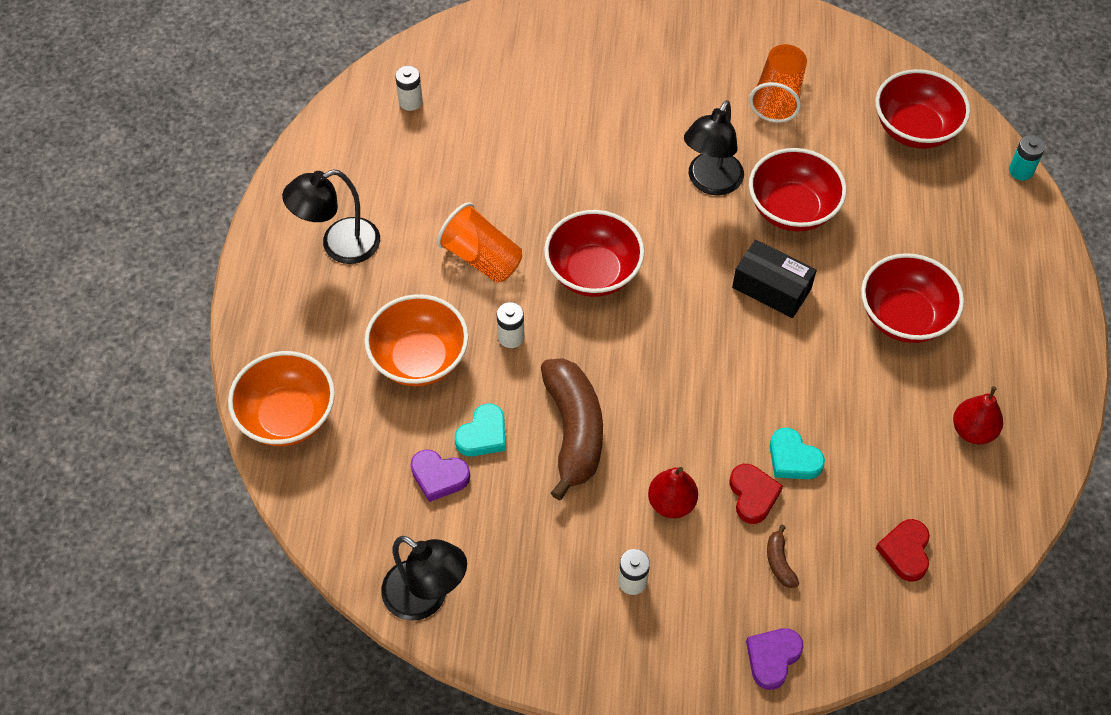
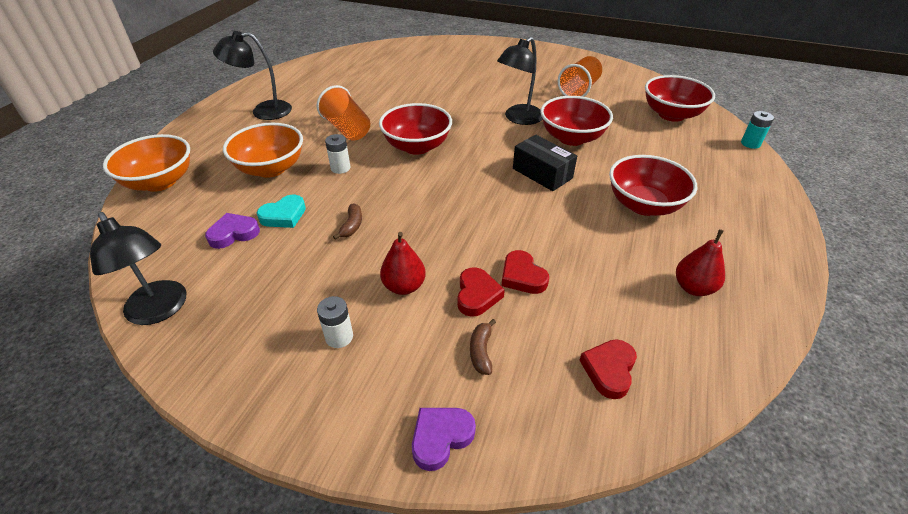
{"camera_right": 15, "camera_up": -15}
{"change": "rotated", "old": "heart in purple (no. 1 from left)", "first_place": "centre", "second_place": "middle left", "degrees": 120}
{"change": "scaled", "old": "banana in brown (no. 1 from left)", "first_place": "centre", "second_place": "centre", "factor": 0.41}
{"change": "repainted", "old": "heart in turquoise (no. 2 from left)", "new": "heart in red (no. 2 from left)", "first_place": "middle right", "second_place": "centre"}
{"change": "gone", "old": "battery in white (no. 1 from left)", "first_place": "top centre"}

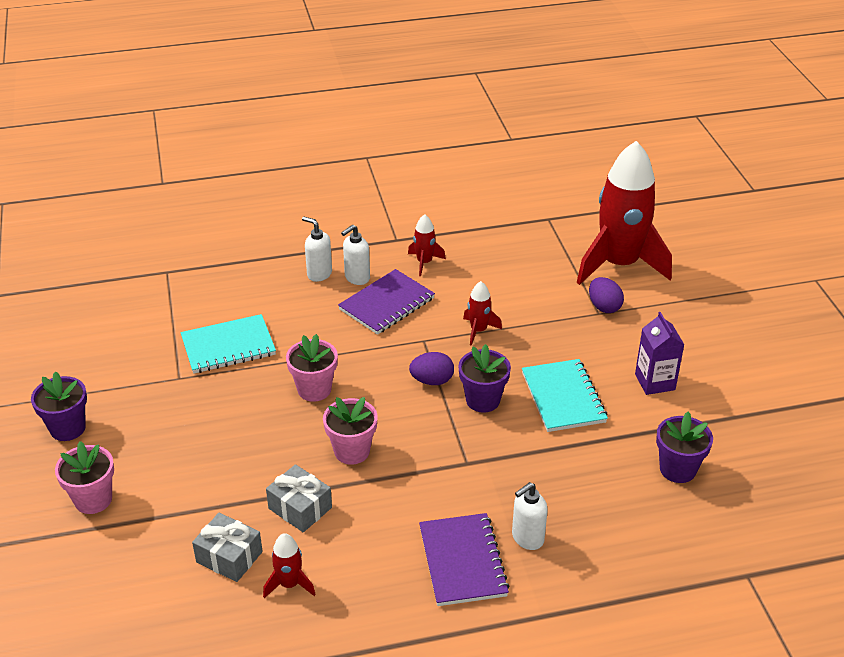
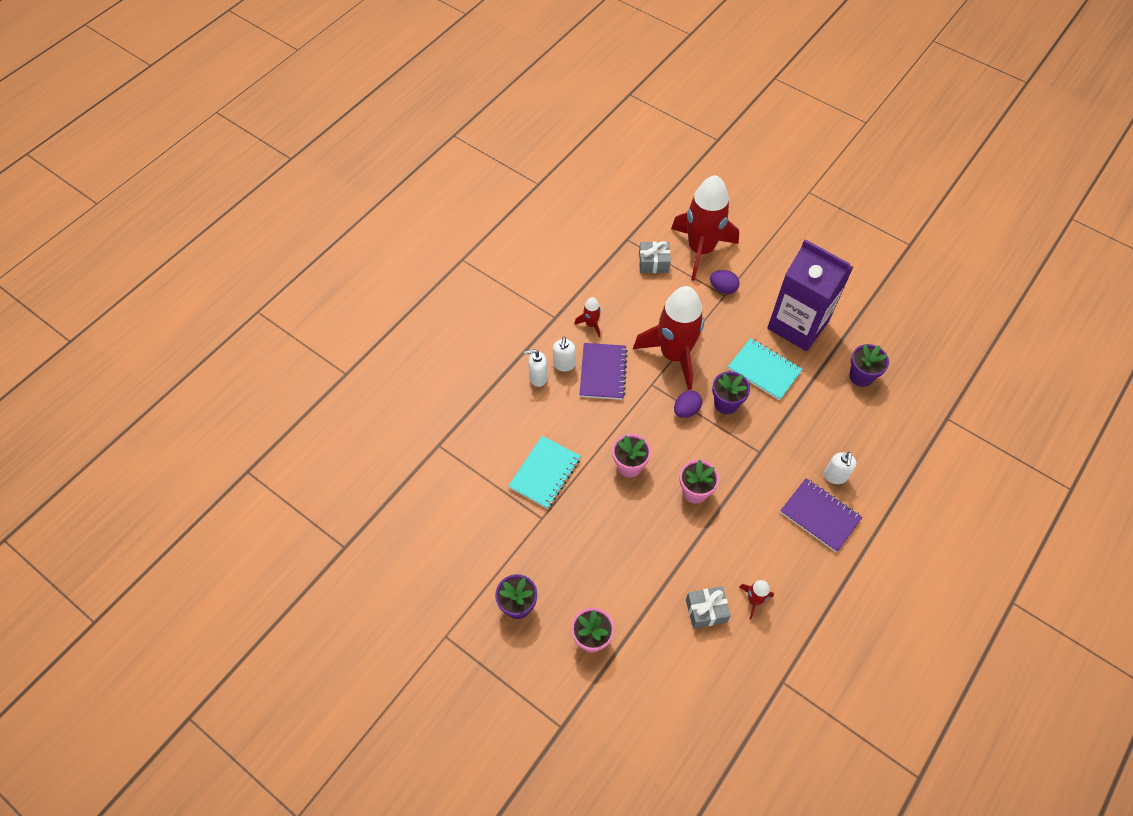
{"camera_right": -40, "camera_up": 20}
{"change": "scaled", "old": "rocket in red (no. 3 from left in the first image)", "first_place": "centre", "second_place": "centre", "factor": 2.43}
{"change": "shifted", "old": "gift in grey (no. 2 from left in the first image)", "new": "gift in grey (no. 1 from left)", "first_place": "bottom centre", "second_place": "top centre"}
{"change": "scaled", "old": "carton in purple", "first_place": "middle right", "second_place": "middle right", "factor": 2.12}

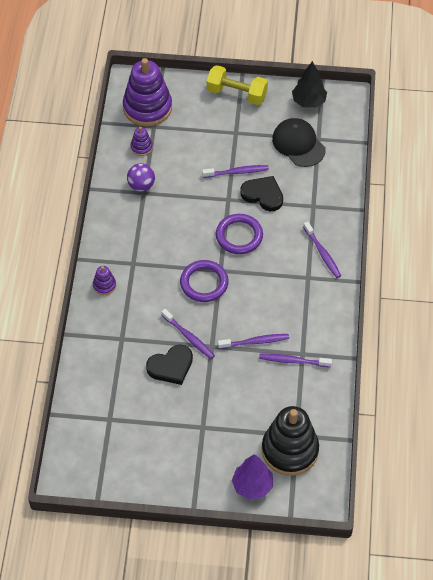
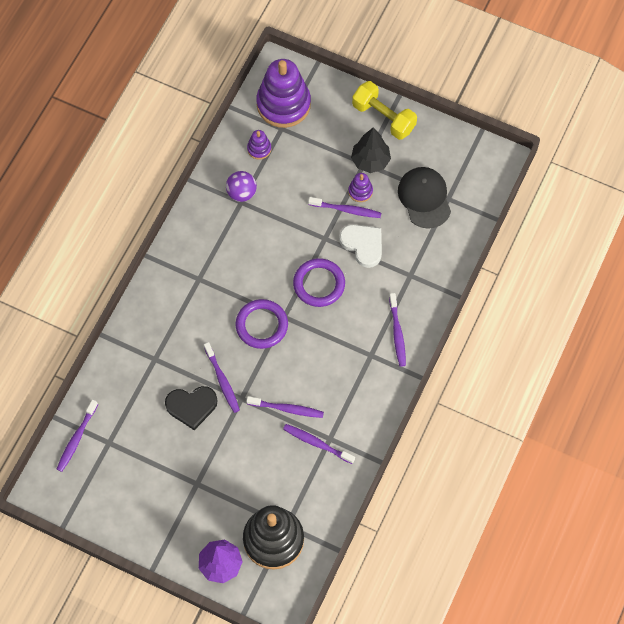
{"camera_right": 20, "camera_up": 10}
{"change": "new", "new": "toothbrush in purple (no. 1 from left)", "second_place": "bottom left"}
{"change": "repainted", "old": "heart in black (no. 2 from left)", "new": "heart in white", "first_place": "top centre", "second_place": "centre"}
{"change": "shifted", "old": "stacking toy in purple (no. 1 from left in the first image)", "new": "stacking toy in purple (no. 3 from left)", "first_place": "middle left", "second_place": "top centre"}
{"change": "shifted", "old": "tree in black", "first_place": "top right", "second_place": "top centre"}

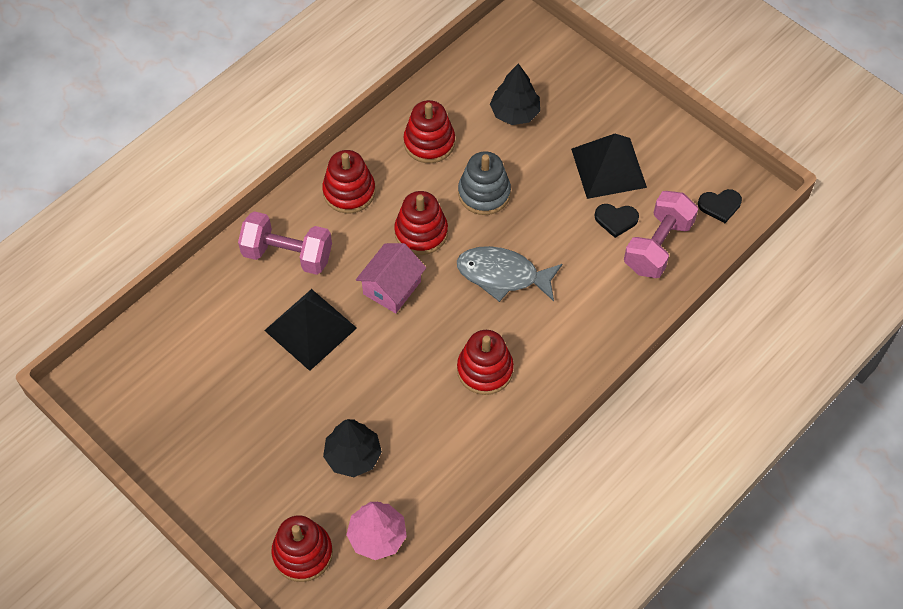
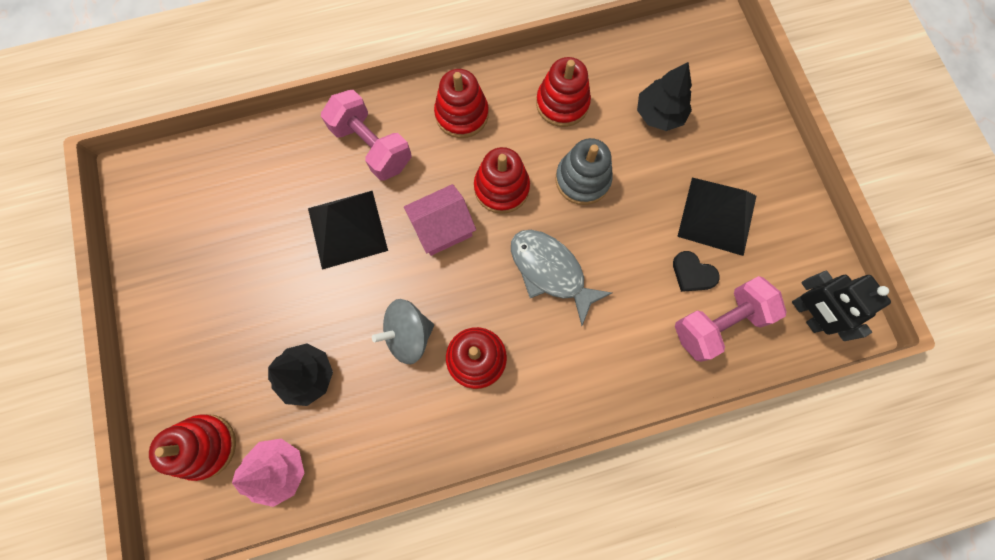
{"camera_right": 30, "camera_up": 15}
{"change": "new", "new": "spinning top in grey", "second_place": "centre"}
{"change": "swapped", "old": "heart in black (no. 2 from left)", "new": "robot in black", "first_place": "middle right", "second_place": "middle right"}

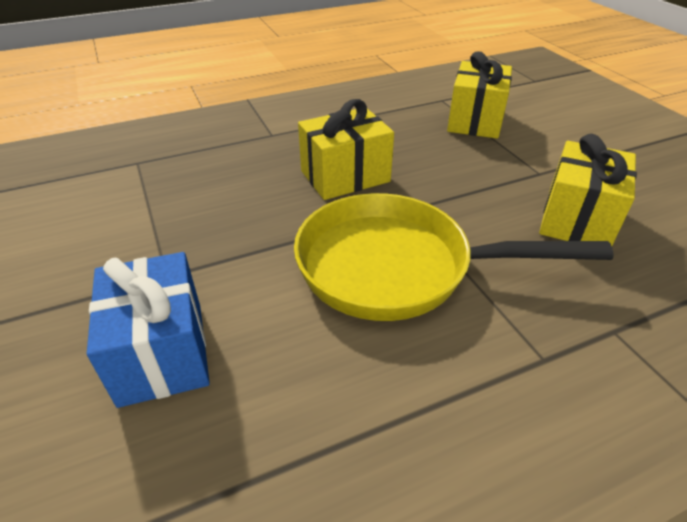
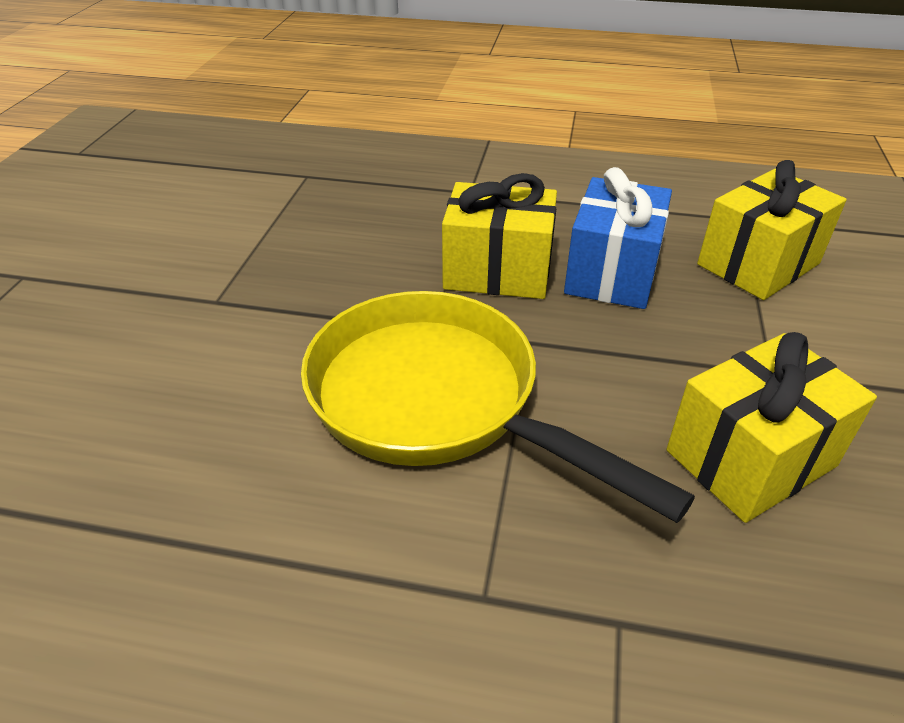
{"camera_right": 35, "camera_up": 0}
{"change": "shifted", "old": "gift in blue", "first_place": "middle left", "second_place": "top right"}

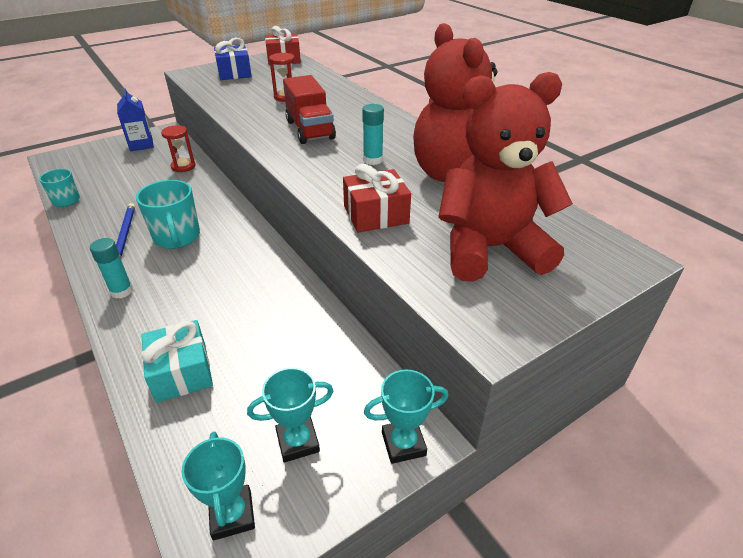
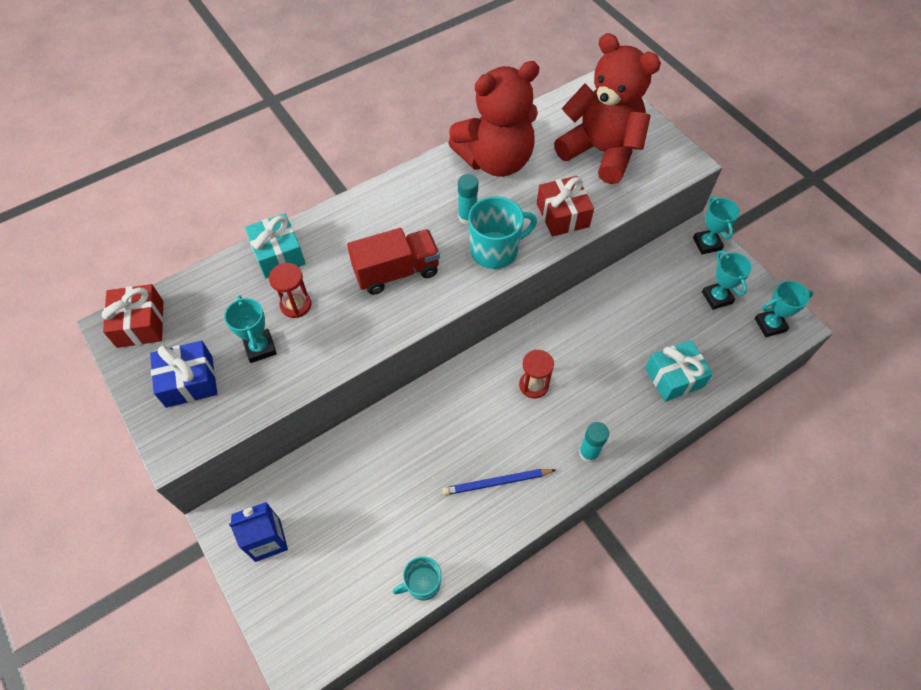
{"camera_right": -90, "camera_up": 20}
{"change": "new", "new": "trophy in turquoise (no. 1 from left)", "second_place": "middle left"}
{"change": "new", "new": "gift in turquoise (no. 1 from left)", "second_place": "middle left"}
{"change": "shifted", "old": "mug in turquoise (no. 2 from left)", "first_place": "middle left", "second_place": "centre"}
{"change": "shifted", "old": "hourglass in red (no. 1 from left in the first image)", "new": "hourglass in red (no. 2 from left)", "first_place": "top left", "second_place": "centre"}
{"change": "rotated", "old": "teddy bear in red (no. 2 from left)", "first_place": "top right", "second_place": "top centre", "degrees": 135}

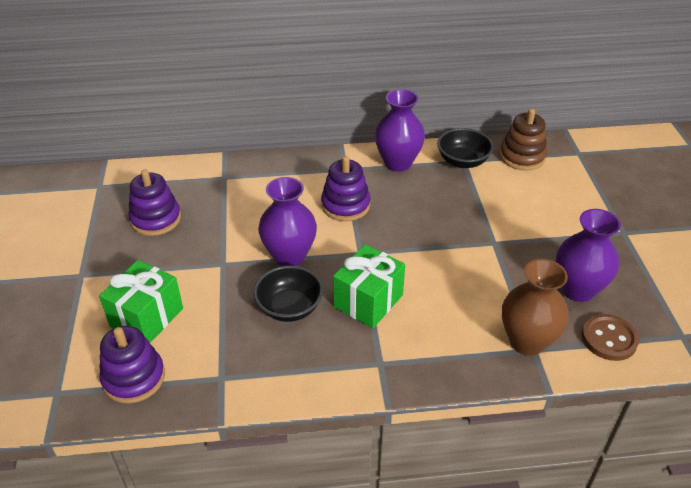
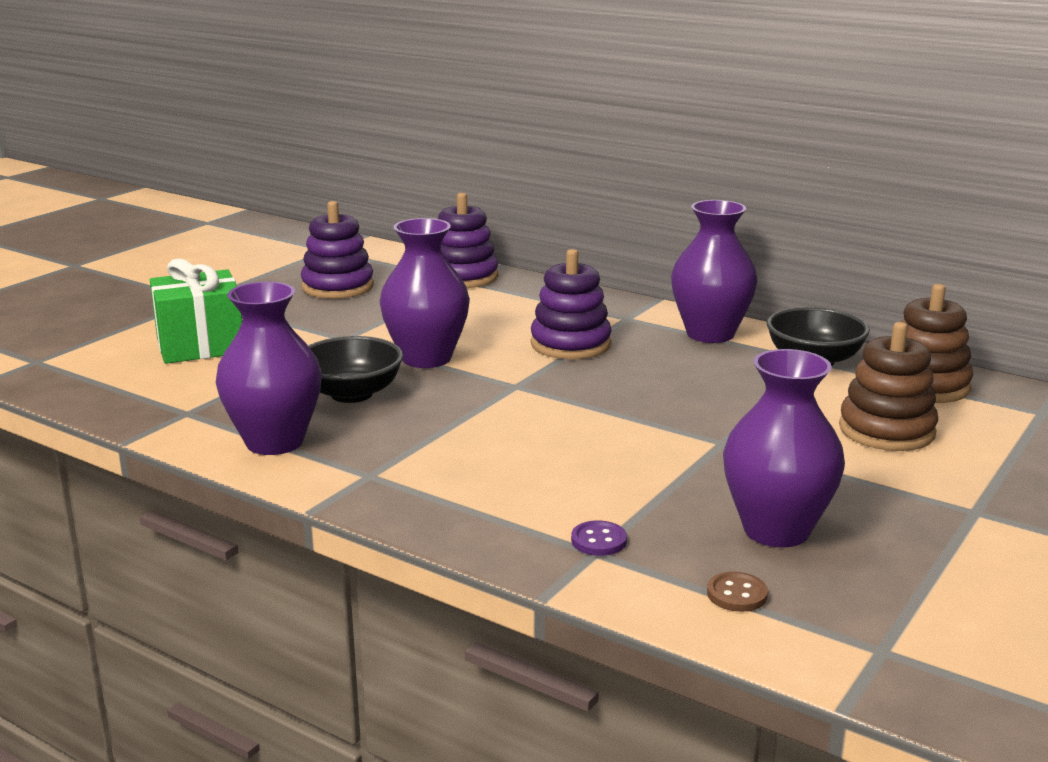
{"camera_right": 40, "camera_up": -20}
{"change": "new", "new": "vase in purple (no. 1 from left)", "second_place": "middle left"}
{"change": "shifted", "old": "stacking toy in purple (no. 1 from left in the first image)", "new": "stacking toy in purple (no. 2 from left)", "first_place": "bottom left", "second_place": "top centre"}
{"change": "swapped", "old": "vase in brown", "new": "button in purple", "first_place": "middle right", "second_place": "bottom centre"}
{"change": "scaled", "old": "button in brown", "first_place": "bottom right", "second_place": "bottom right", "factor": 0.55}
{"change": "new", "new": "stacking toy in brown (no. 1 from left)", "second_place": "middle right"}
{"change": "gone", "old": "gift in green (no. 2 from left)", "first_place": "centre"}

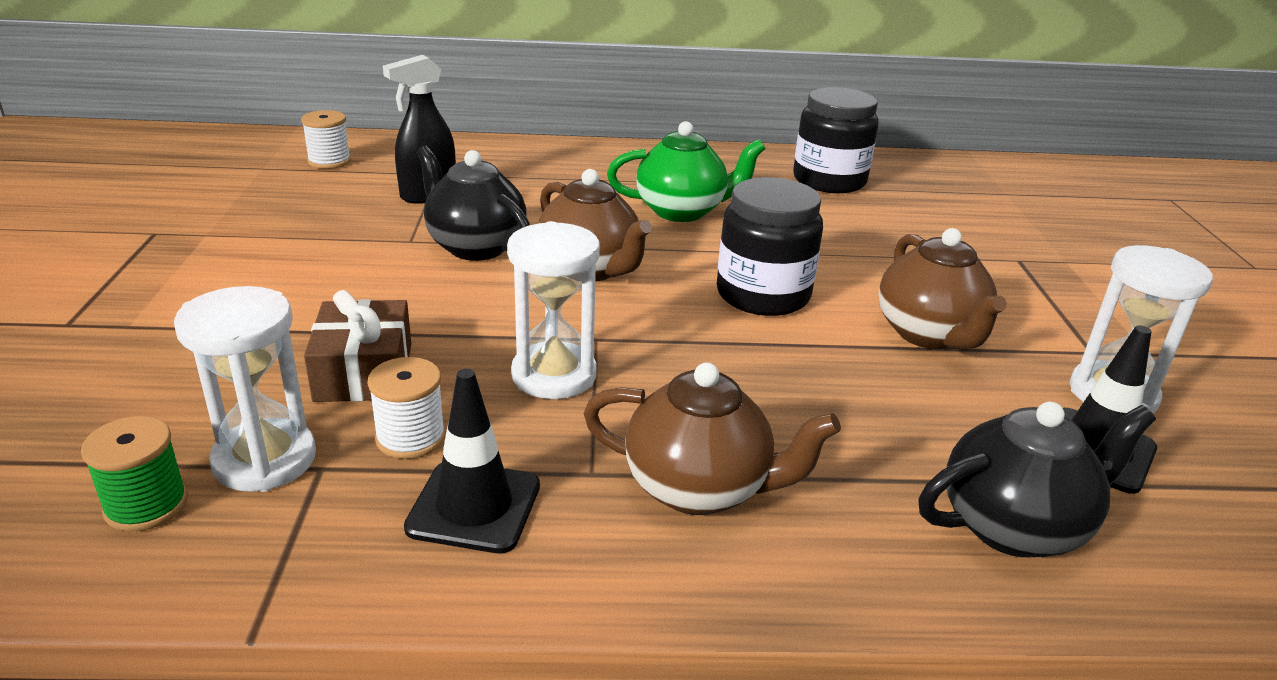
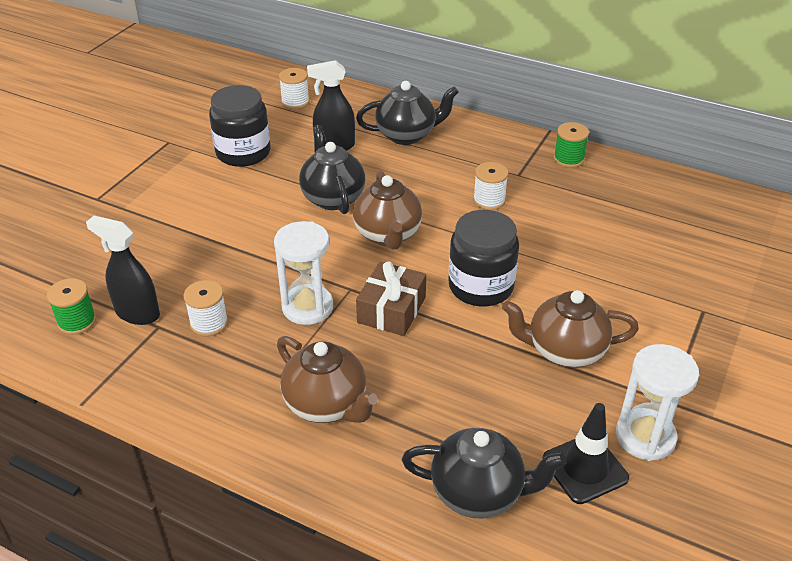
{"camera_right": 30, "camera_up": 10}
{"change": "swapped", "old": "hourglass in white (no. 1 from left)", "new": "spray bottle in black (no. 1 from left)", "first_place": "middle left", "second_place": "middle left"}
{"change": "shifted", "old": "jar in black (no. 2 from left in the first image)", "new": "jar in black (no. 1 from left)", "first_place": "top centre", "second_place": "top left"}
{"change": "new", "new": "teapot in black (no. 2 from left)", "second_place": "top centre"}
{"change": "shifted", "old": "gift in brown", "first_place": "middle left", "second_place": "centre"}
{"change": "swapped", "old": "teapot in green", "new": "spool in white (no. 3 from left)", "first_place": "top centre", "second_place": "top centre"}
{"change": "rotated", "old": "teapot in brown (no. 3 from left)", "first_place": "middle right", "second_place": "middle right", "degrees": 75}
{"change": "new", "new": "spool in green (no. 2 from left)", "second_place": "top right"}
{"change": "gone", "old": "traffic cone in black (no. 1 from left)", "first_place": "bottom centre"}

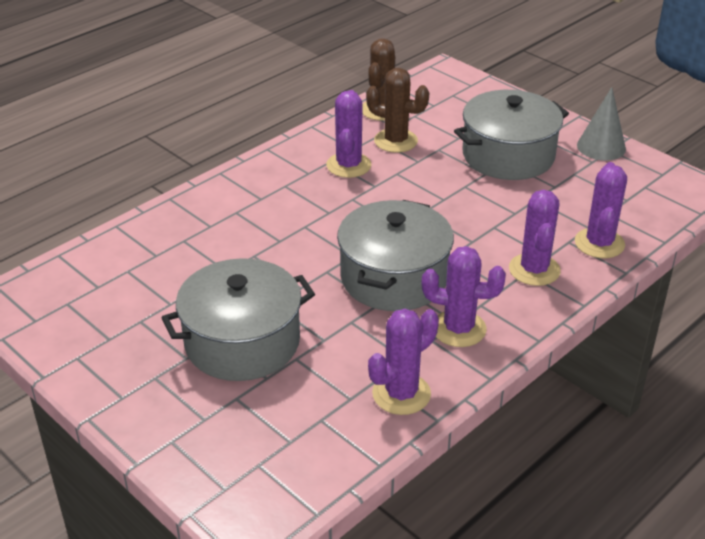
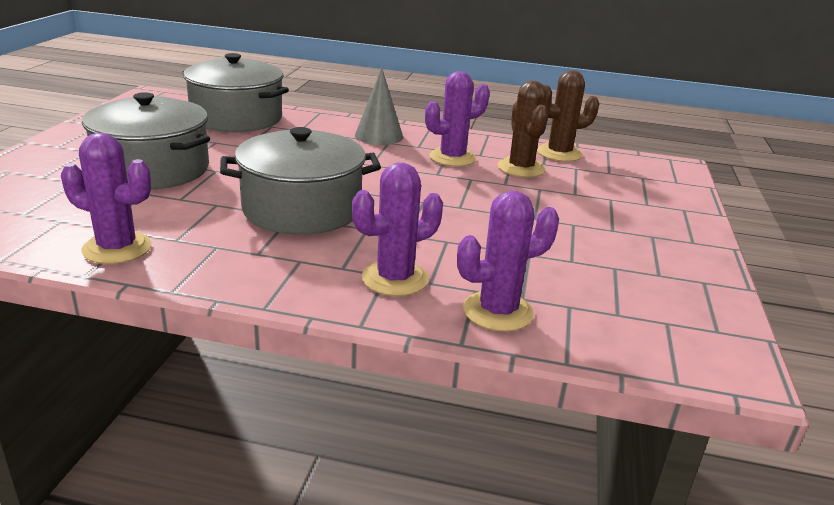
{"camera_right": 55, "camera_up": -10}
{"change": "shifted", "old": "pot in grey (no. 3 from left in the first image)", "new": "pot in grey (no. 2 from left)", "first_place": "top right", "second_place": "top left"}
{"change": "shifted", "old": "cone in grey", "first_place": "top right", "second_place": "top centre"}
{"change": "gone", "old": "cactus in purple (no. 3 from left)", "first_place": "centre"}

